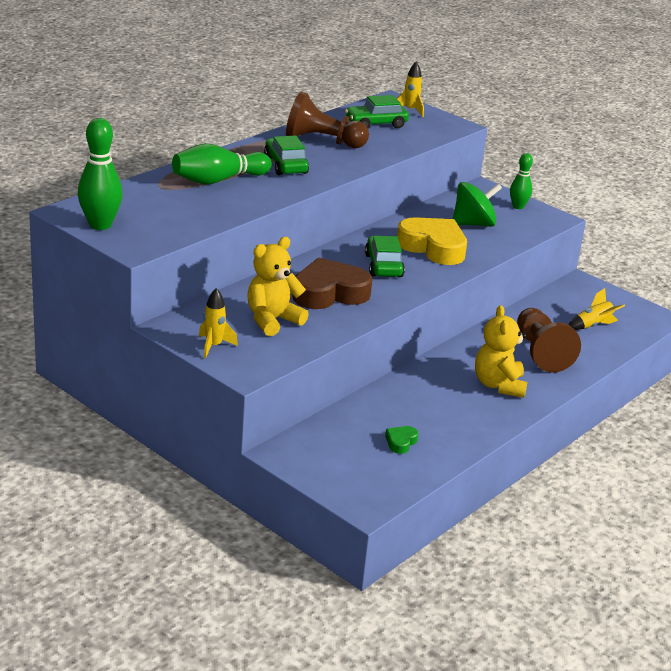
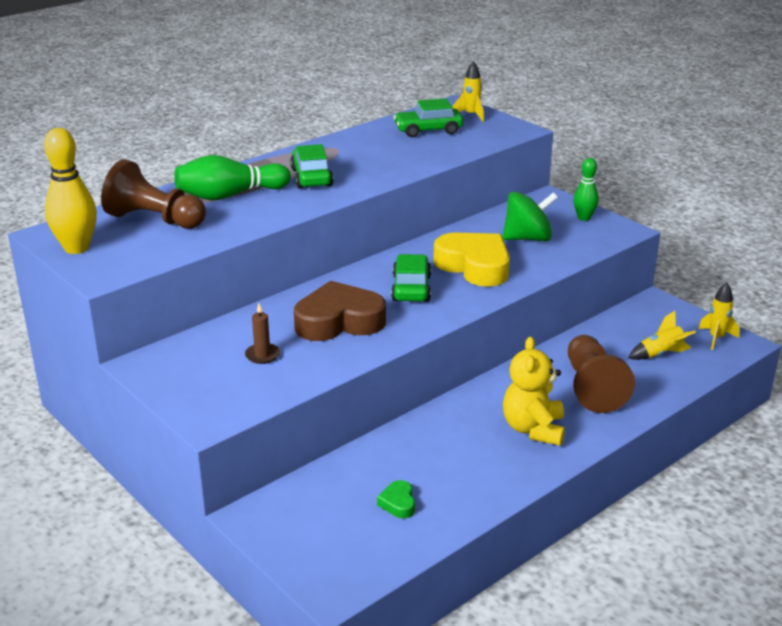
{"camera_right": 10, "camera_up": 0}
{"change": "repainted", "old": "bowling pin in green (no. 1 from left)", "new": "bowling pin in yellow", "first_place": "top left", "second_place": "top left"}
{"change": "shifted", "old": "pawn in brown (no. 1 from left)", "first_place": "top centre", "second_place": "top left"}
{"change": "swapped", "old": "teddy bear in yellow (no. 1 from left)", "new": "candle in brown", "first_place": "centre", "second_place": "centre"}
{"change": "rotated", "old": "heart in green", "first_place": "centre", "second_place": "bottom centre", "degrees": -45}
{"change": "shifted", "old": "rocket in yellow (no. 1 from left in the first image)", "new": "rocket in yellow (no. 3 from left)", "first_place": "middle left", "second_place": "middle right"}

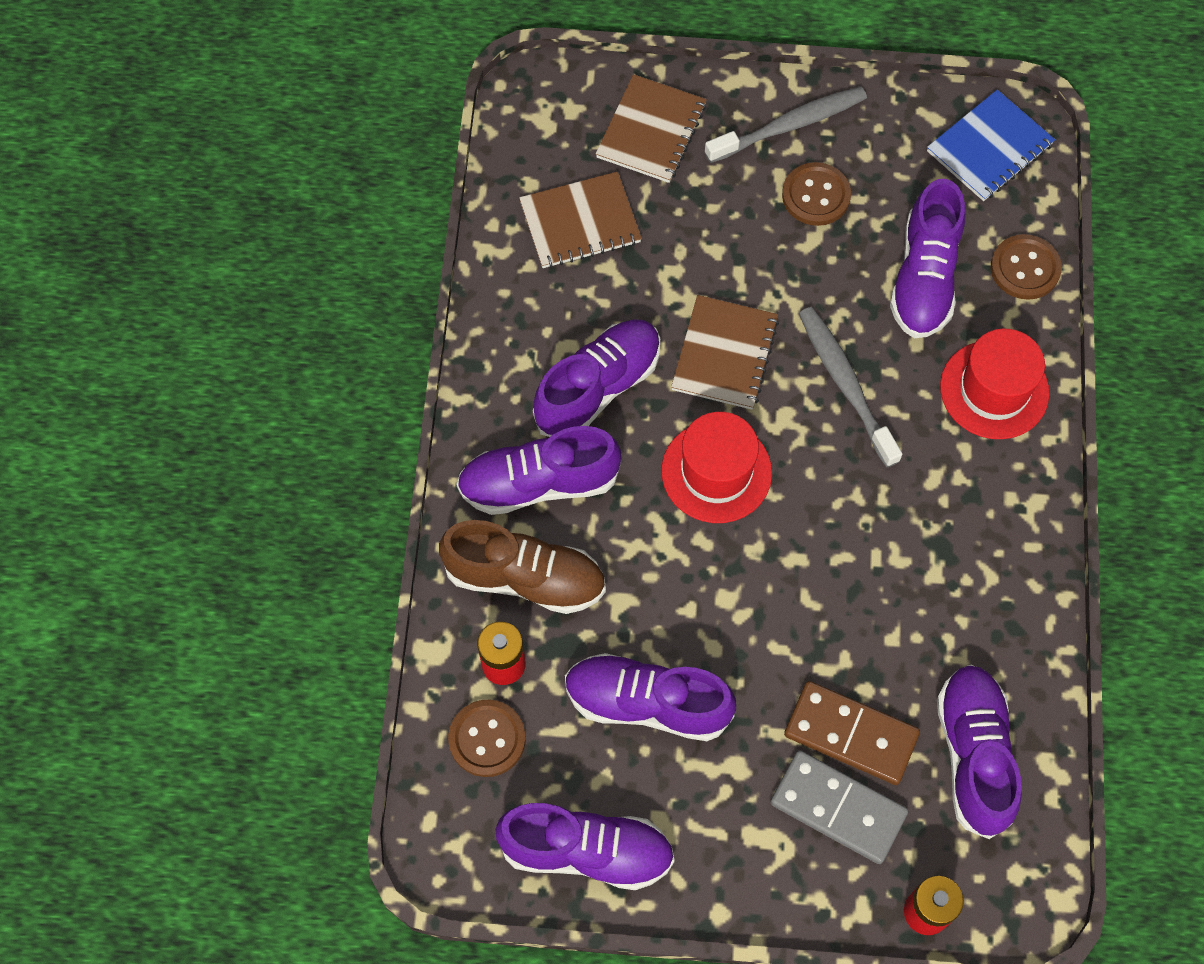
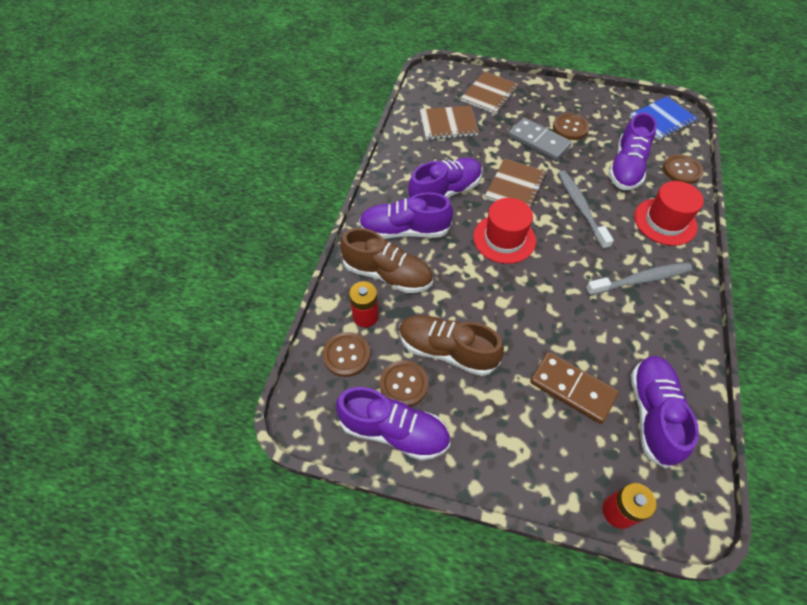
{"camera_right": 10, "camera_up": -10}
{"change": "new", "new": "button in brown (no. 2 from left)", "second_place": "centre"}
{"change": "repainted", "old": "shoe in purple (no. 4 from left)", "new": "shoe in brown (no. 2 from left)", "first_place": "bottom centre", "second_place": "centre"}
{"change": "shifted", "old": "domino in grey", "first_place": "bottom right", "second_place": "top right"}
{"change": "shifted", "old": "toothbrush in grey (no. 1 from left in the first image)", "new": "toothbrush in grey (no. 2 from left)", "first_place": "top centre", "second_place": "middle right"}

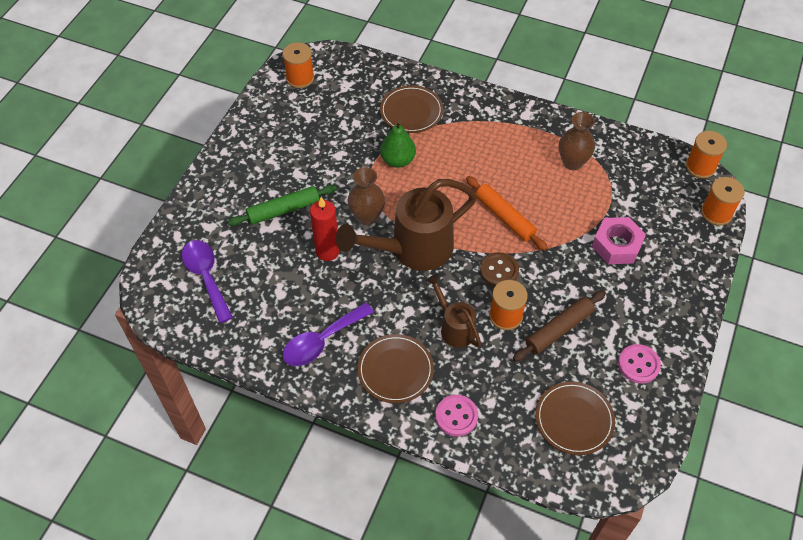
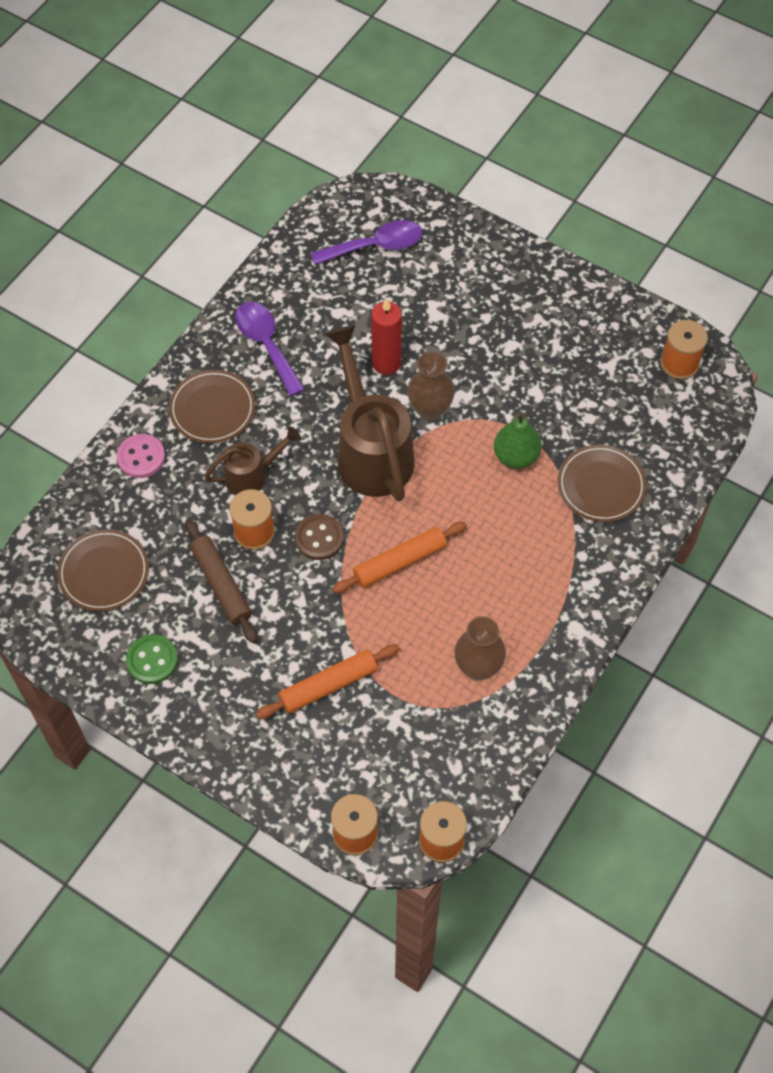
{"camera_right": 100, "camera_up": 5}
{"change": "repainted", "old": "button in pink (no. 2 from left)", "new": "button in green", "first_place": "bottom right", "second_place": "middle left"}
{"change": "swapped", "old": "nut in pink", "new": "rolling pin in orange (no. 1 from left)", "first_place": "middle right", "second_place": "centre"}
{"change": "gone", "old": "rolling pin in green", "first_place": "centre"}

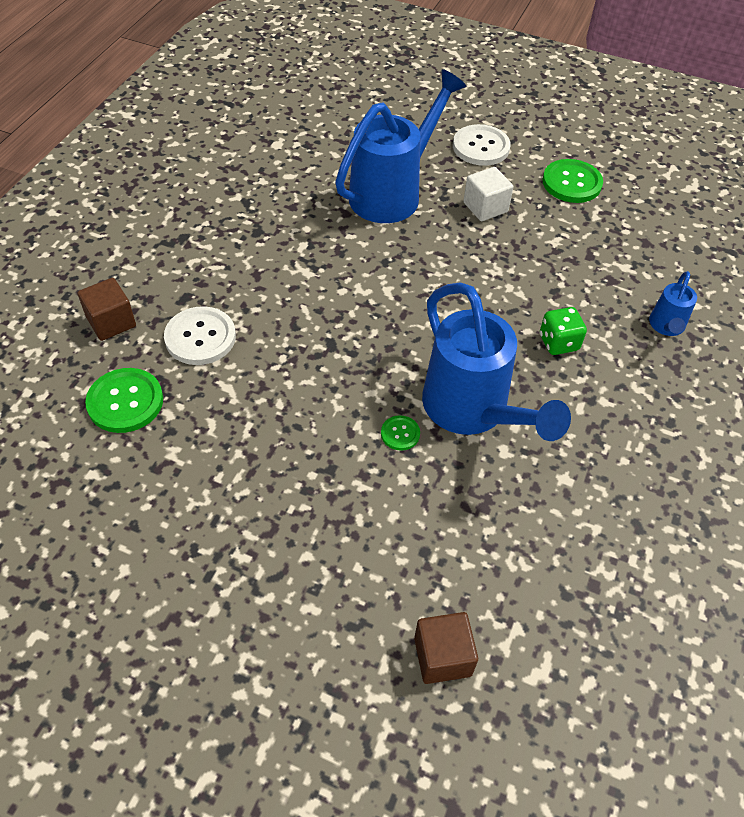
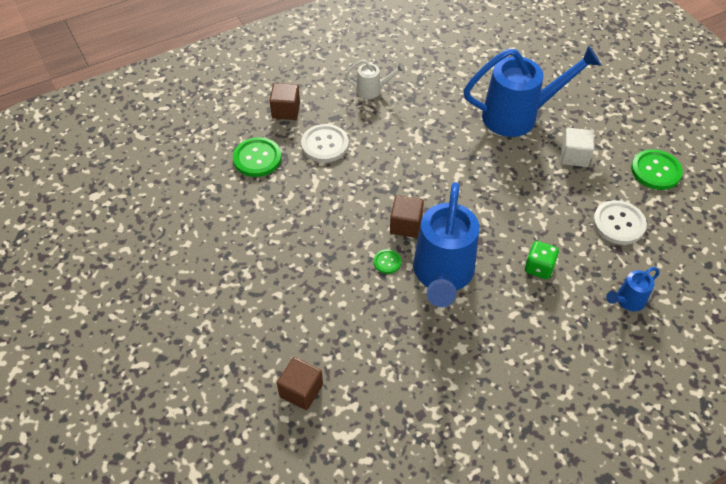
{"camera_right": 40, "camera_up": 0}
{"change": "new", "new": "watering can in white", "second_place": "top centre"}
{"change": "new", "new": "cube in brown (no. 3 from left)", "second_place": "centre"}
{"change": "shifted", "old": "button in white (no. 2 from left)", "first_place": "top centre", "second_place": "middle right"}

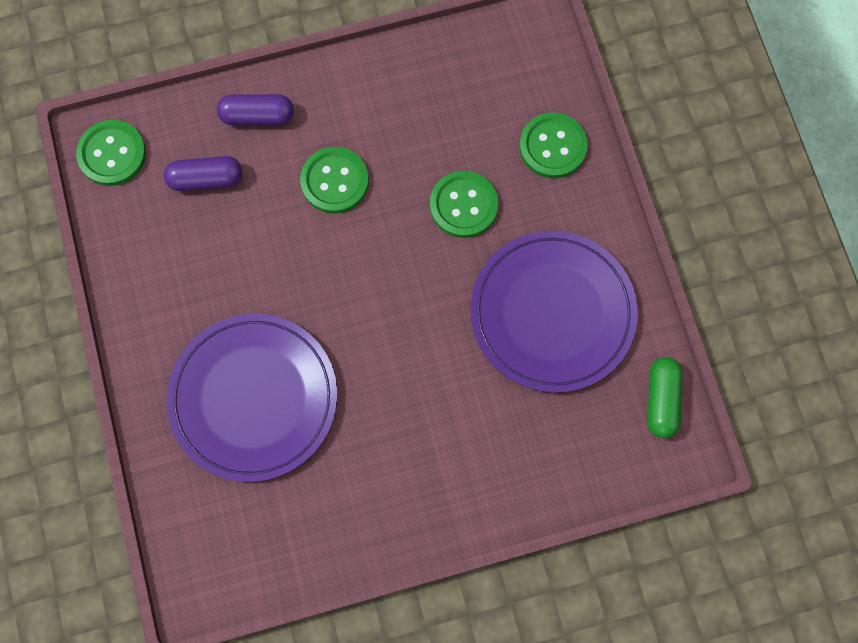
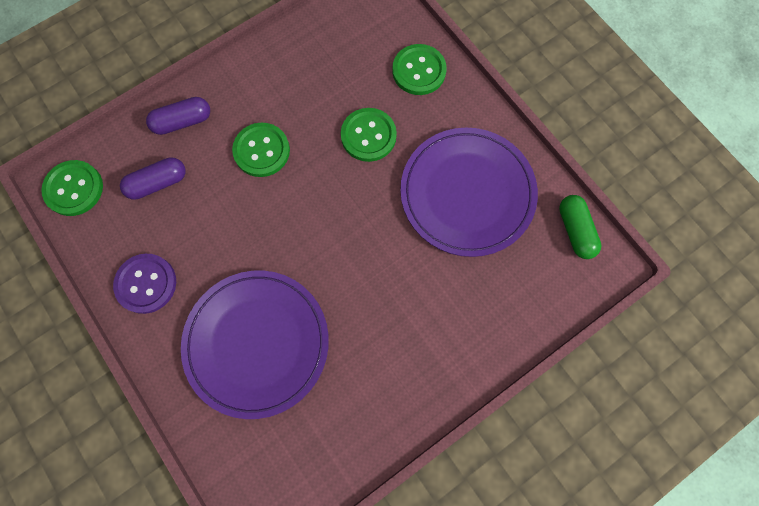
{"camera_right": -20, "camera_up": 0}
{"change": "new", "new": "button in purple", "second_place": "middle left"}

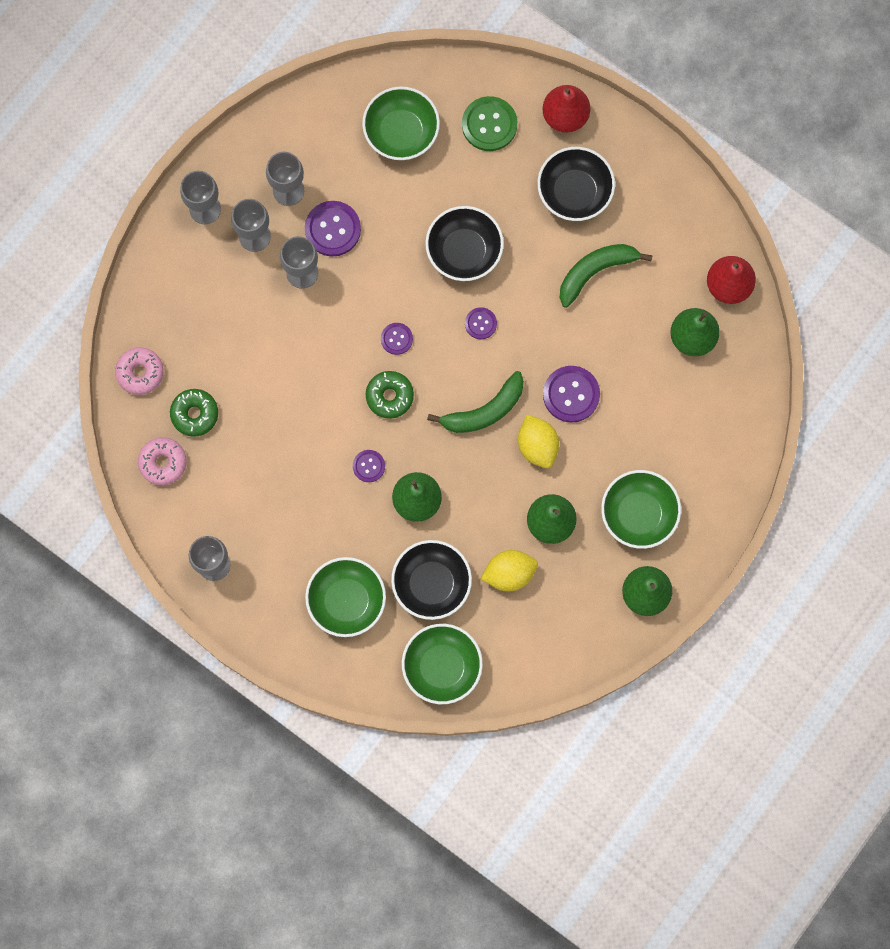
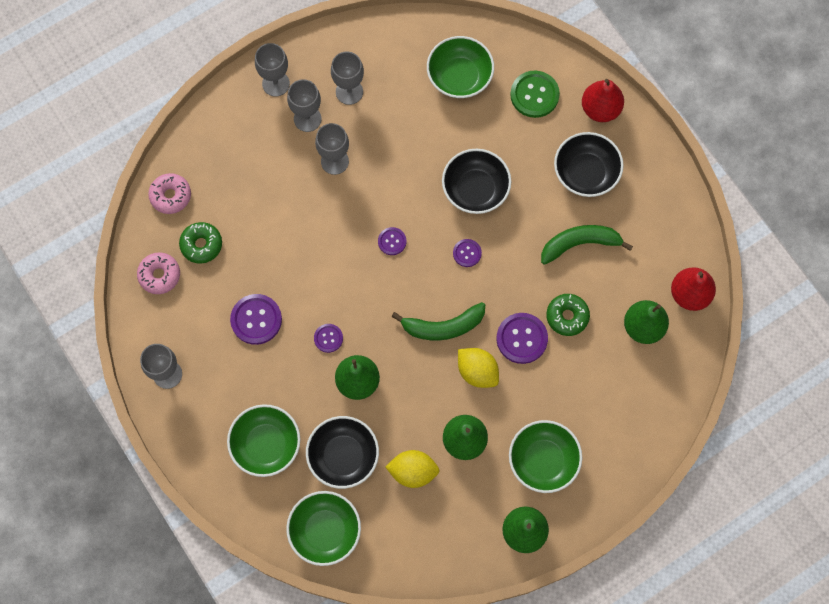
{"camera_right": 20, "camera_up": -5}
{"change": "shifted", "old": "button in purple (no. 1 from left)", "first_place": "top centre", "second_place": "middle left"}
{"change": "rotated", "old": "lemon in yellow (no. 2 from left)", "first_place": "centre", "second_place": "centre", "degrees": -45}
{"change": "shifted", "old": "donut in green (no. 2 from left)", "first_place": "centre", "second_place": "middle right"}

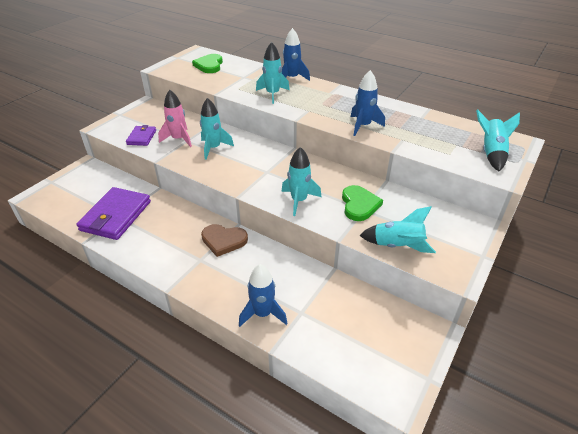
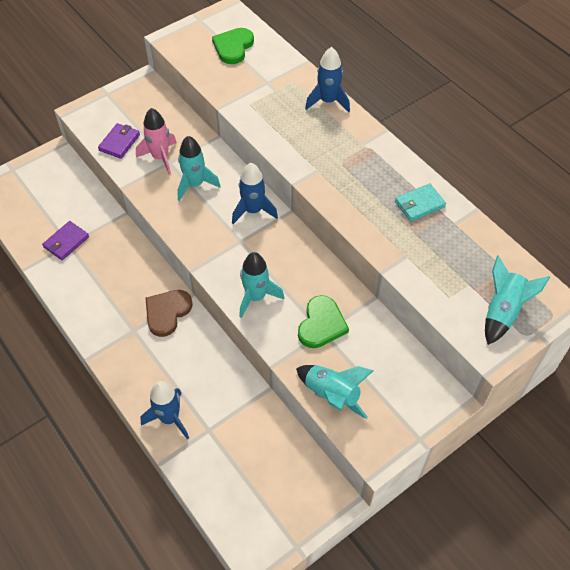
{"camera_right": 20, "camera_up": 15}
{"change": "scaled", "old": "wallet in purple (no. 1 from left)", "first_place": "middle left", "second_place": "middle left", "factor": 0.53}
{"change": "rotated", "old": "heart in brown", "first_place": "centre", "second_place": "middle left", "degrees": 90}
{"change": "shifted", "old": "rocket in blue (no. 3 from left in the first image)", "new": "rocket in blue (no. 2 from left)", "first_place": "top centre", "second_place": "centre"}
{"change": "new", "new": "wallet in turquoise", "second_place": "middle right"}
{"change": "gone", "old": "rocket in turquoise (no. 2 from left)", "first_place": "top centre"}

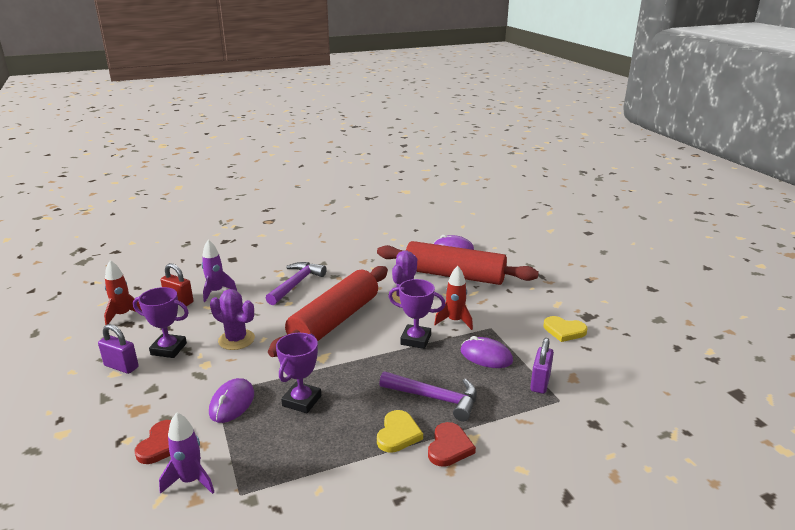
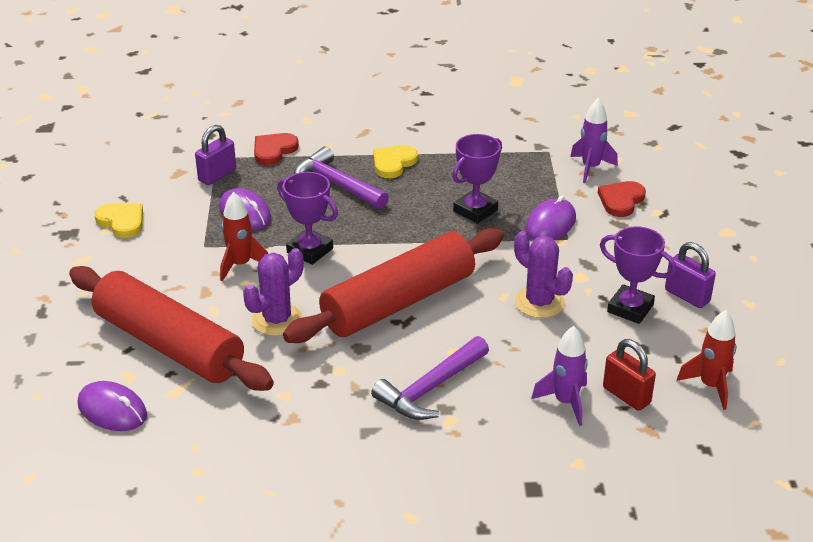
{"camera_right": -160, "camera_up": 10}
{"change": "shifted", "old": "heart in red (no. 2 from left in the first image)", "new": "heart in red (no. 1 from left)", "first_place": "bottom centre", "second_place": "top centre"}

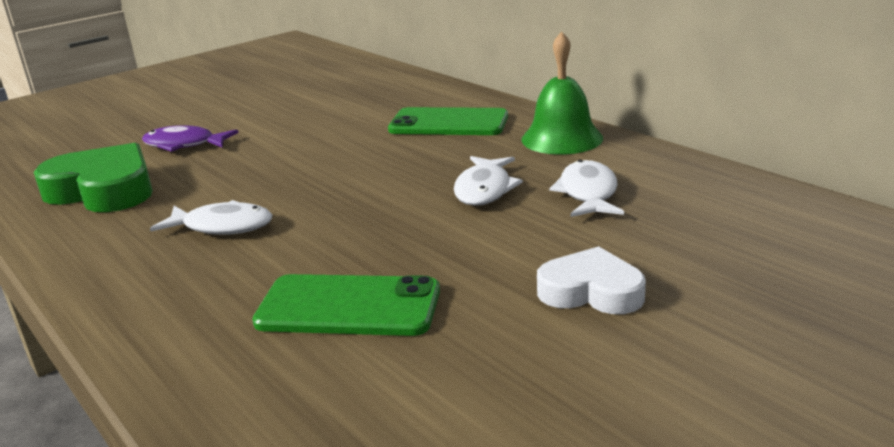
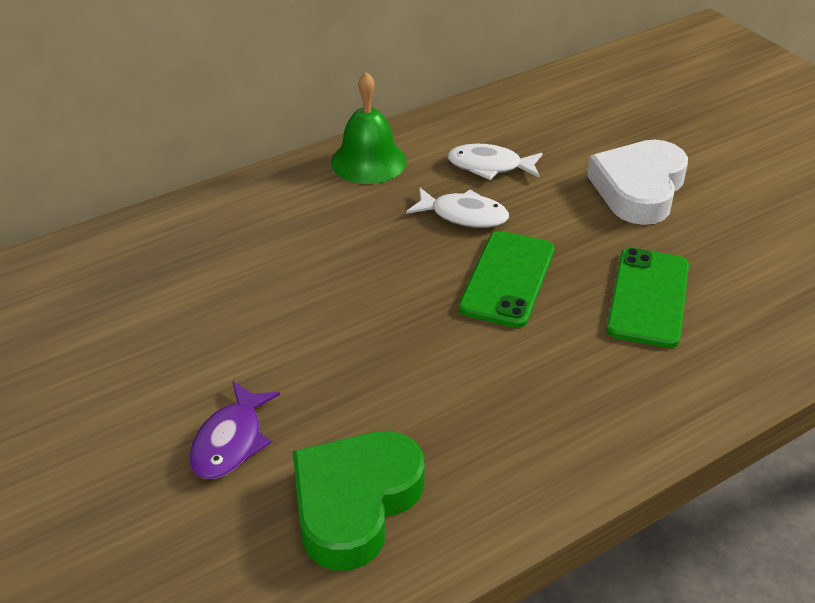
{"camera_right": -85, "camera_up": 15}
{"change": "shifted", "old": "phone in green (no. 2 from left in the first image)", "new": "phone in green (no. 1 from left)", "first_place": "top centre", "second_place": "centre"}
{"change": "scaled", "old": "heart in white", "first_place": "centre", "second_place": "top right", "factor": 1.59}
{"change": "gone", "old": "fish in white (no. 1 from left)", "first_place": "middle left"}

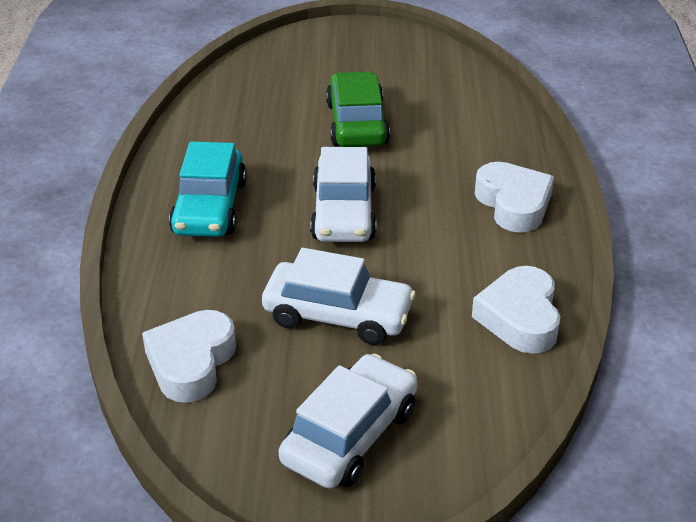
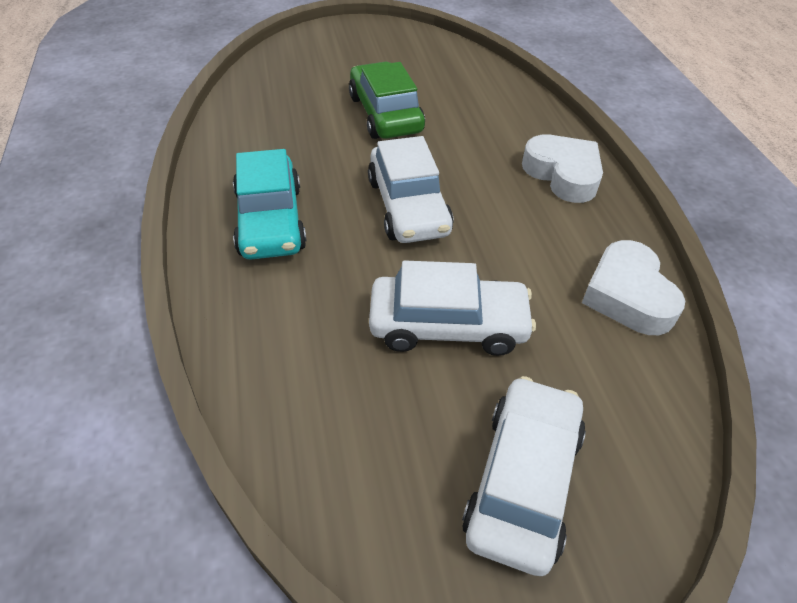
{"camera_right": -15, "camera_up": 10}
{"change": "gone", "old": "heart in white (no. 1 from left)", "first_place": "bottom left"}

